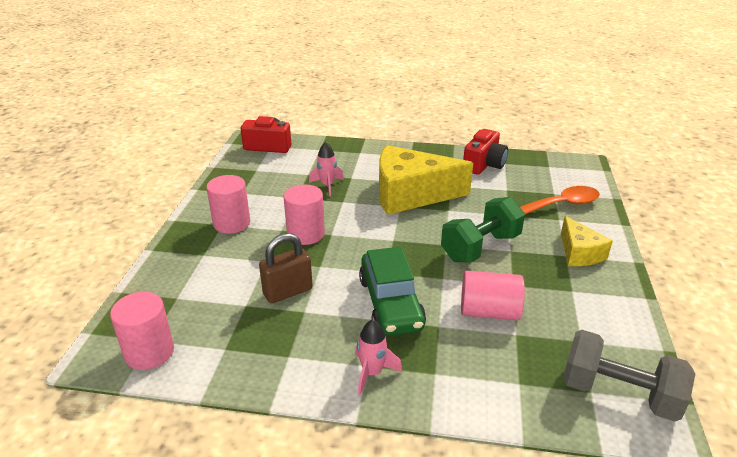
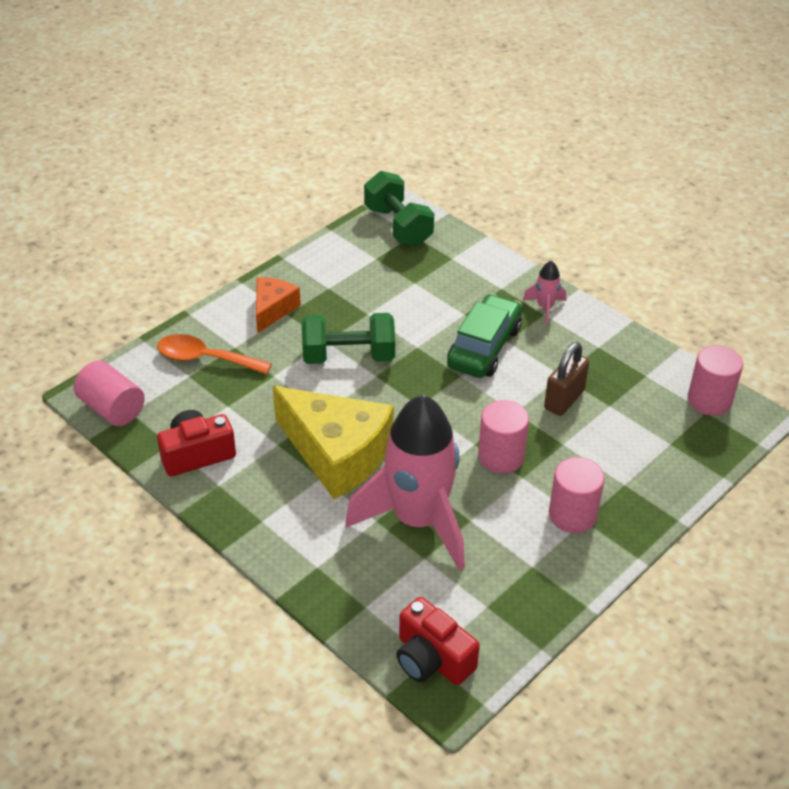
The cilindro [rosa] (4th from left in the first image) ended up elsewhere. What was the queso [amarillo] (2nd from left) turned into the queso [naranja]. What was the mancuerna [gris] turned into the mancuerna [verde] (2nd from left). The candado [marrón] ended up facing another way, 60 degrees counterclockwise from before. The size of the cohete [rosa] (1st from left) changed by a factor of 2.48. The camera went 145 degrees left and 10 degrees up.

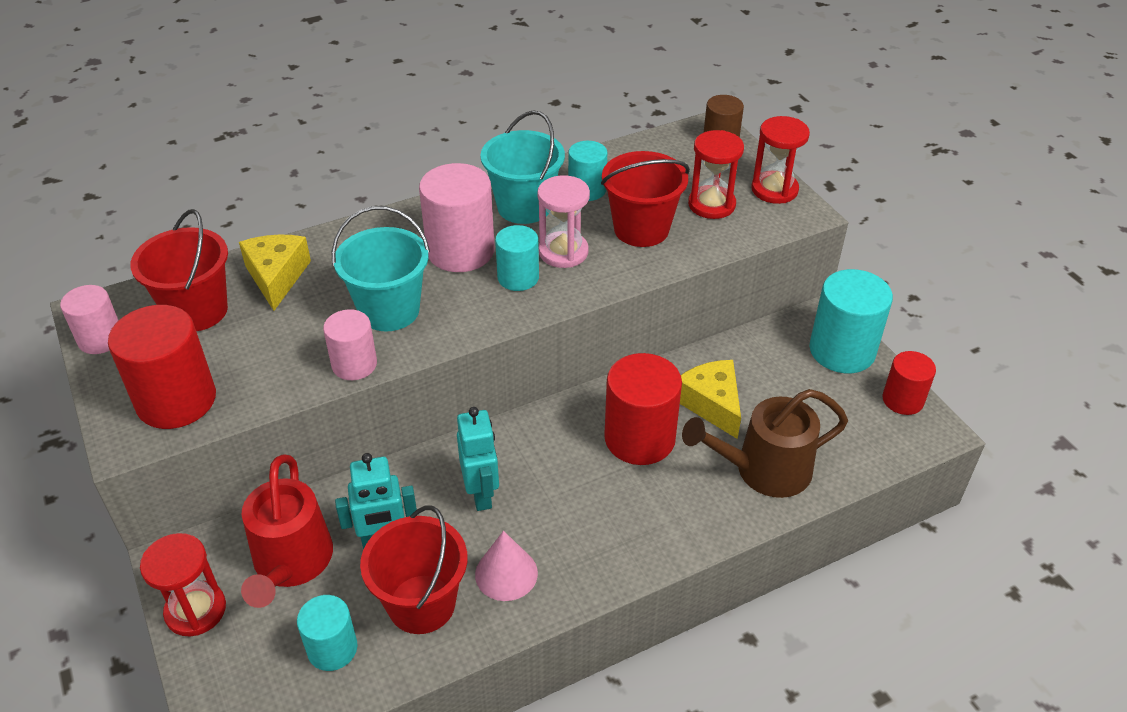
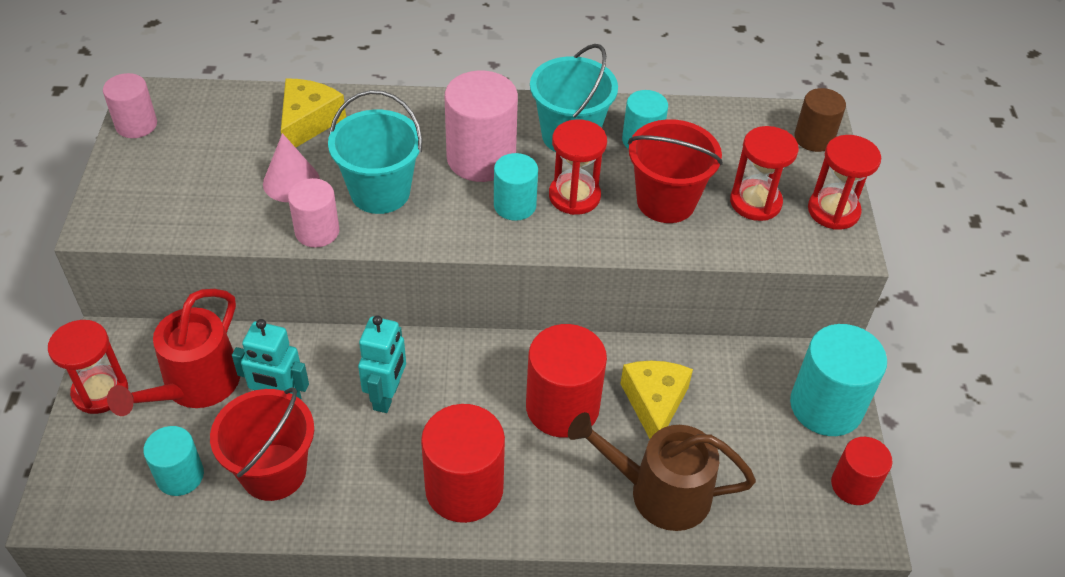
The second view lost the balde [rojo] (1st from left). The cilindro [rojo] (1st from left) ended up elsewhere. The cono [rosa] ended up elsewhere. What was the reloj de arena [rosa] turned into the reloj de arena [rojo] (2nd from left). The camera went 25 degrees right and 5 degrees up.

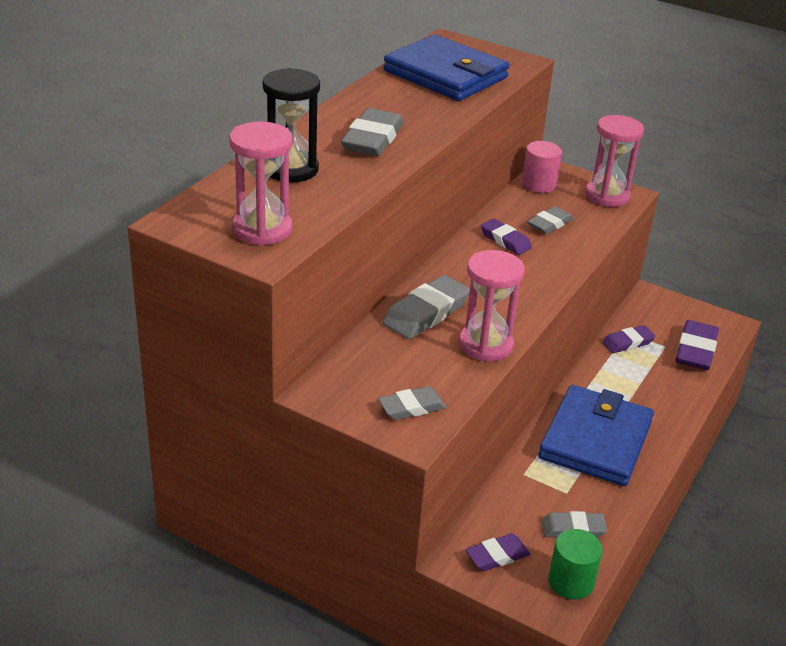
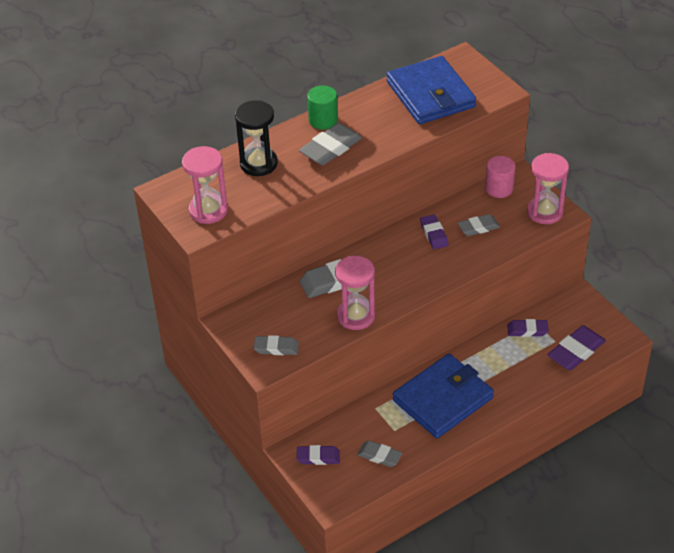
The cilindro [verde] ended up elsewhere. The camera went 30 degrees right and 10 degrees up.

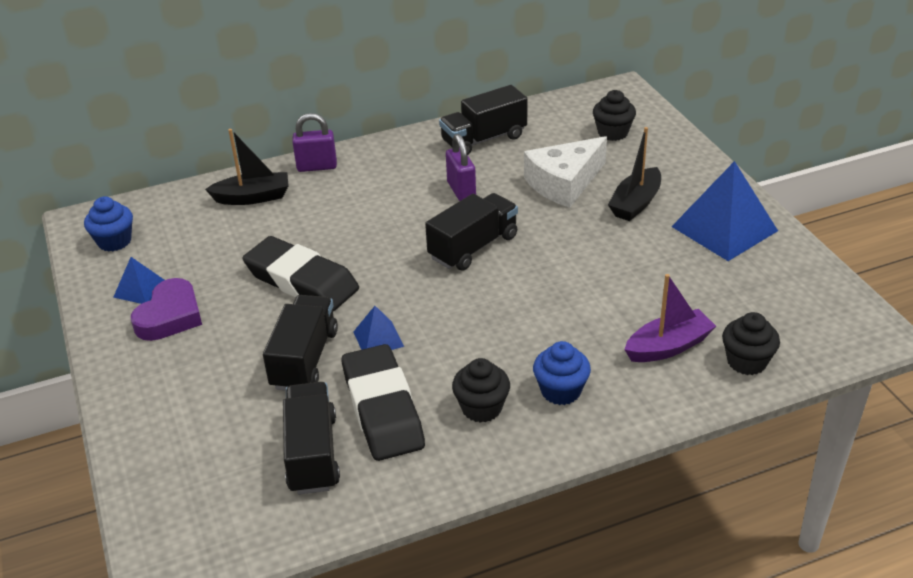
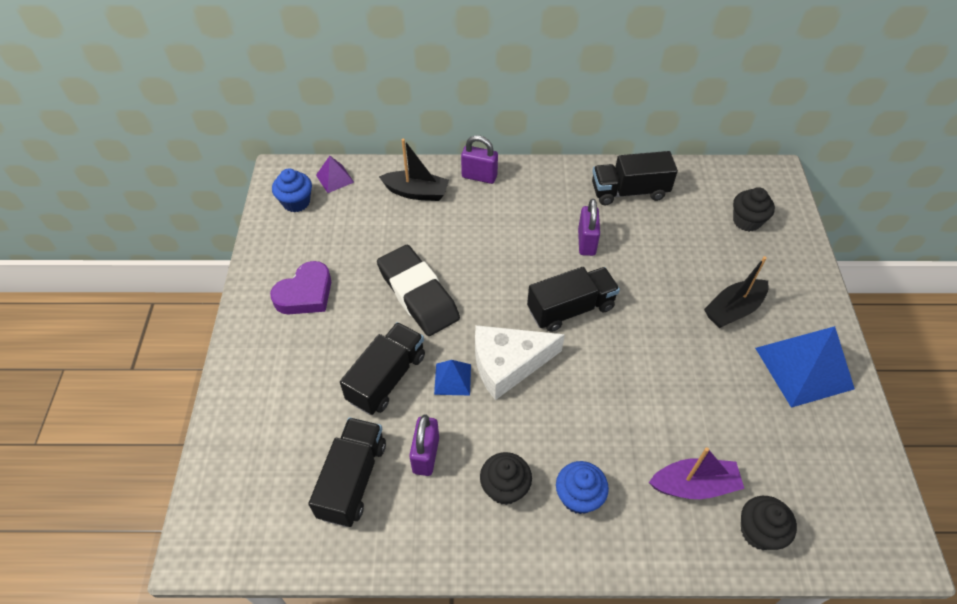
The second view lost the pirámide [azul] (1st from left). The second view gained the pirámide [morado]. The queso [blanco] ended up elsewhere. Where the goma de borrar [negro] (2nd from left) stood, the candado [morado] (1st from left) came to stand. The camera went 20 degrees right and 15 degrees up.

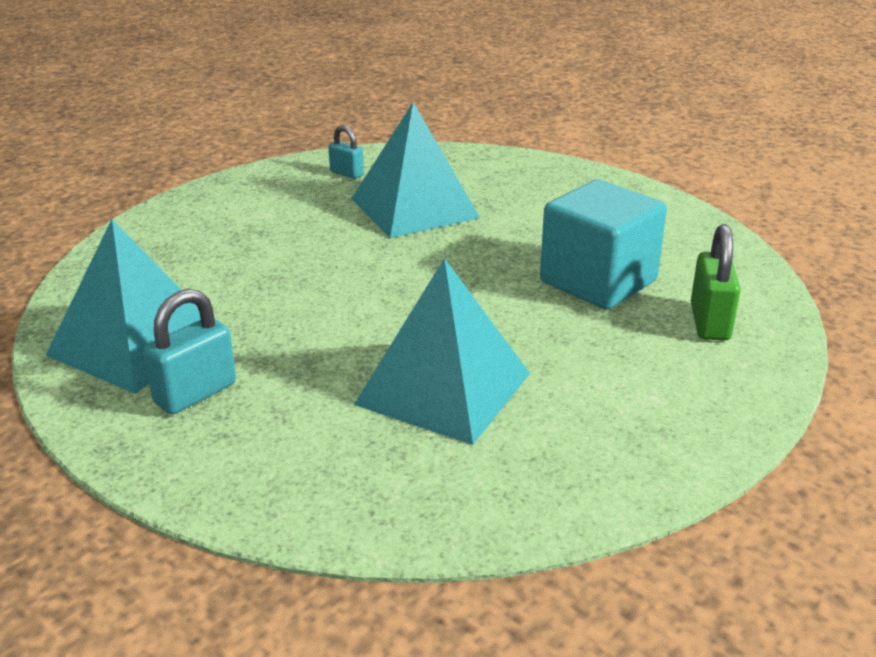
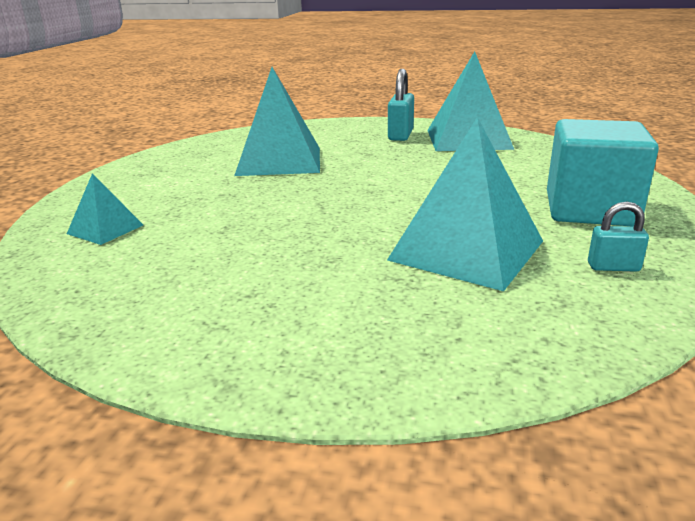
The cubo [turquesa] ended up elsewhere. Where the candado [verde] stood, the pirámide [turquesa] (1st from left) came to stand. The camera went 150 degrees right and 5 degrees down.

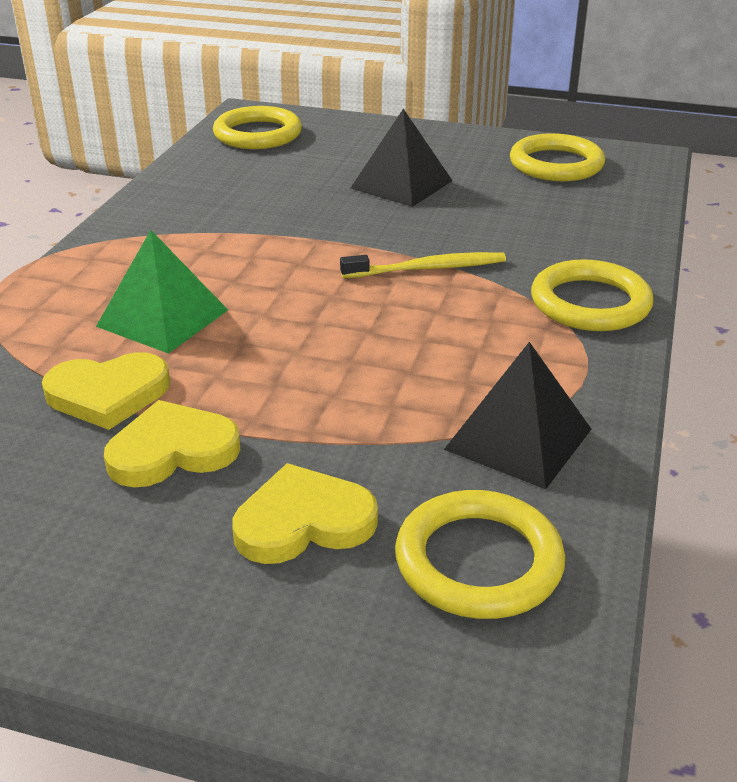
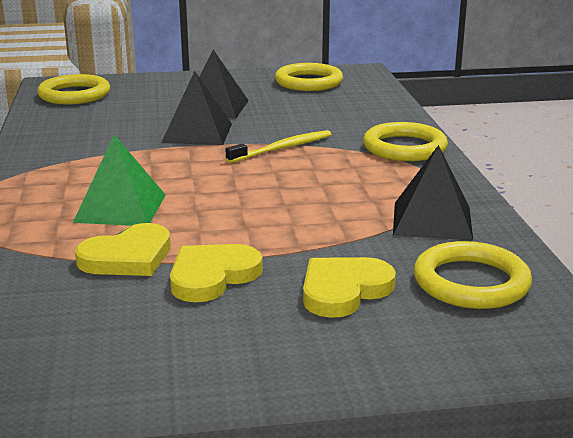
The second view gained the pirámide [negro] (1st from left). The camera went 25 degrees left and 10 degrees down.

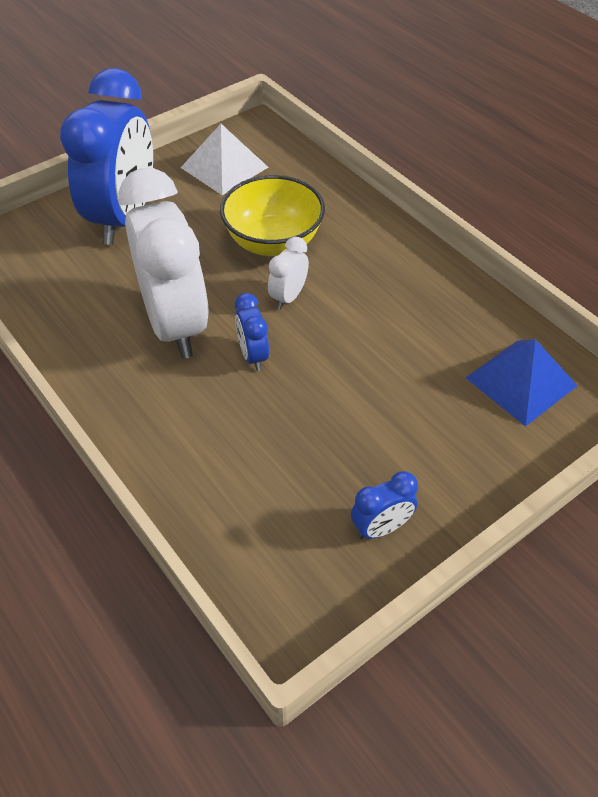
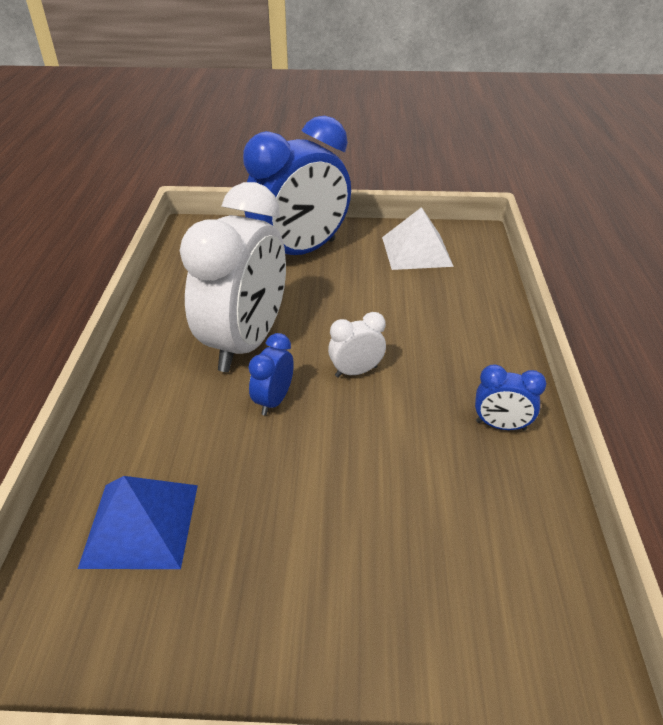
The second view lost the cuenco [amarillo]. The despertador [azul] (3rd from left) ended up elsewhere. The pirámide [azul] ended up elsewhere. The camera went 40 degrees right and 10 degrees down.

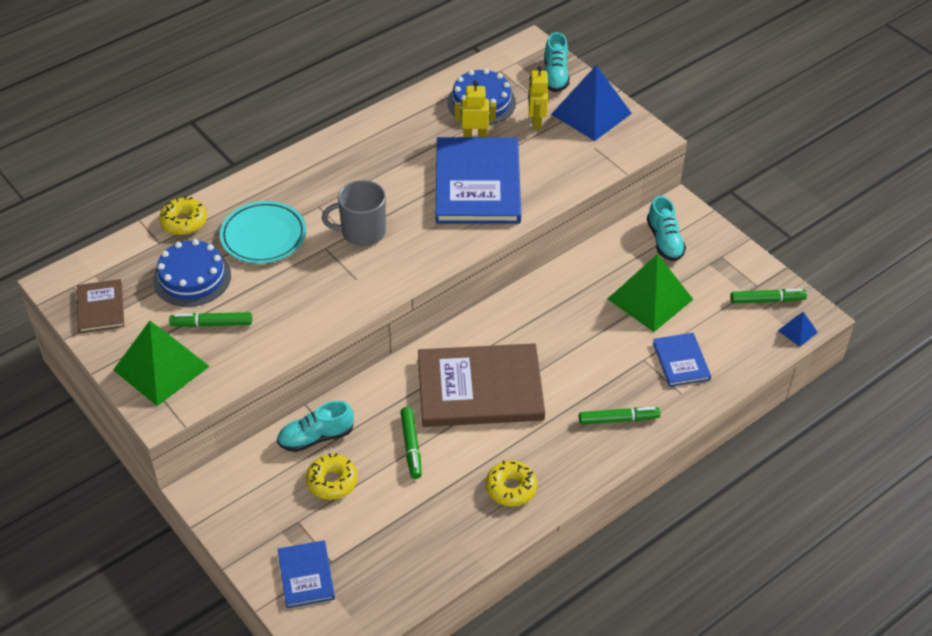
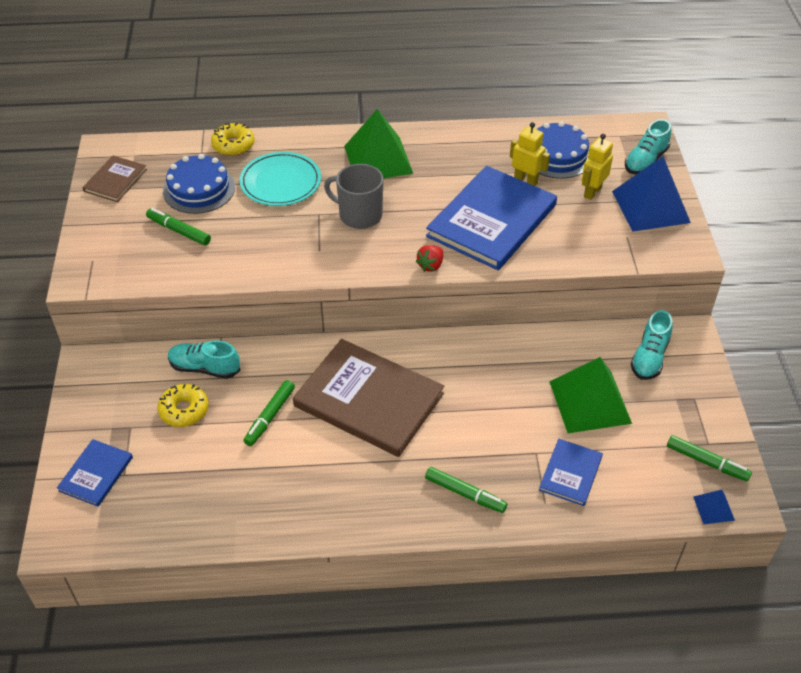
The second view lost the rosquilla [amarillo] (3rd from left). The second view gained the fresa [rojo]. The pirámide [verde] (1st from left) ended up elsewhere. The camera went 35 degrees right and 0 degrees up.

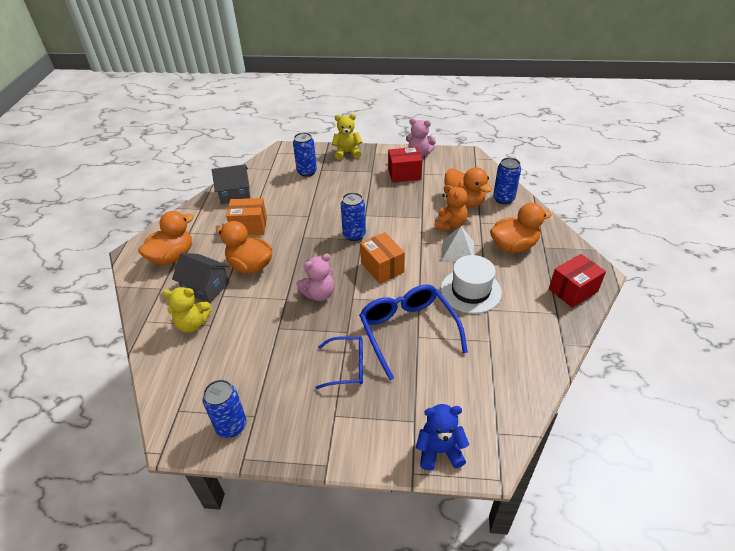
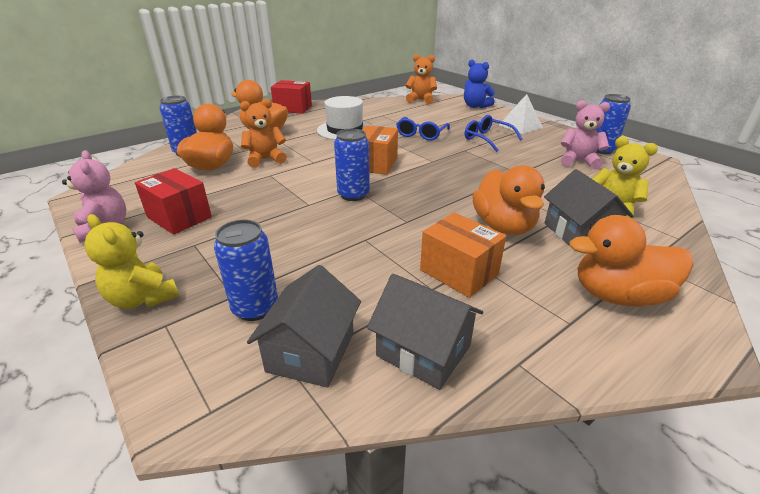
The second view gained the casa [gris] (1st from left). The second view gained the osito [naranja] (2nd from left). The osito [rosa] (1st from left in the first image) ended up elsewhere. The pirámide [blanco] ended up elsewhere. The size of the gafas [azul] (2nd from left in the first image) changed by a factor of 0.60. The camera went 135 degrees left and 10 degrees down.

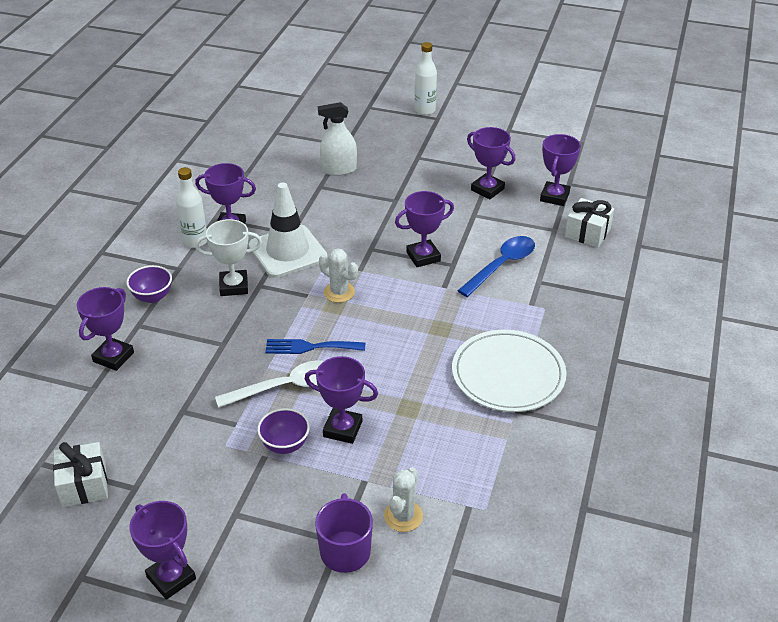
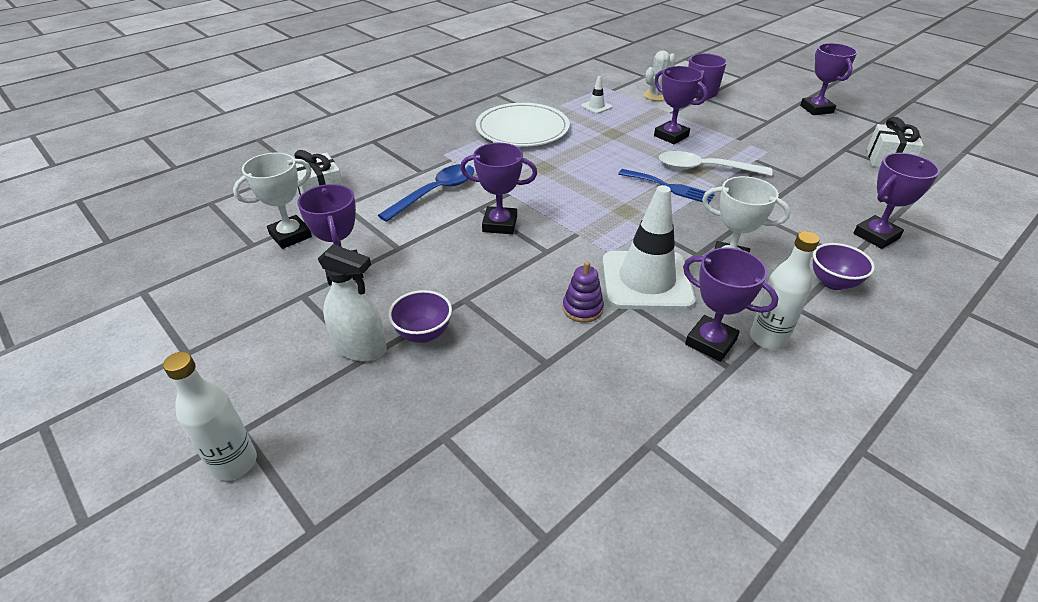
The second view lost the cactus [blanco] (1st from left). The second view gained the juguete apilable [morado]. The second view gained the cono de tráfico [blanco] (1st from left). The cuenco [morado] (2nd from left in the first image) ended up elsewhere. The pulverizador [blanco] ended up elsewhere. What was the trofeo [morado] (7th from left) turned into the trofeo [blanco] (1st from left). The cuchara [azul] ended up facing another way, 150 degrees clockwise from before. The camera went 150 degrees left and 0 degrees up.

